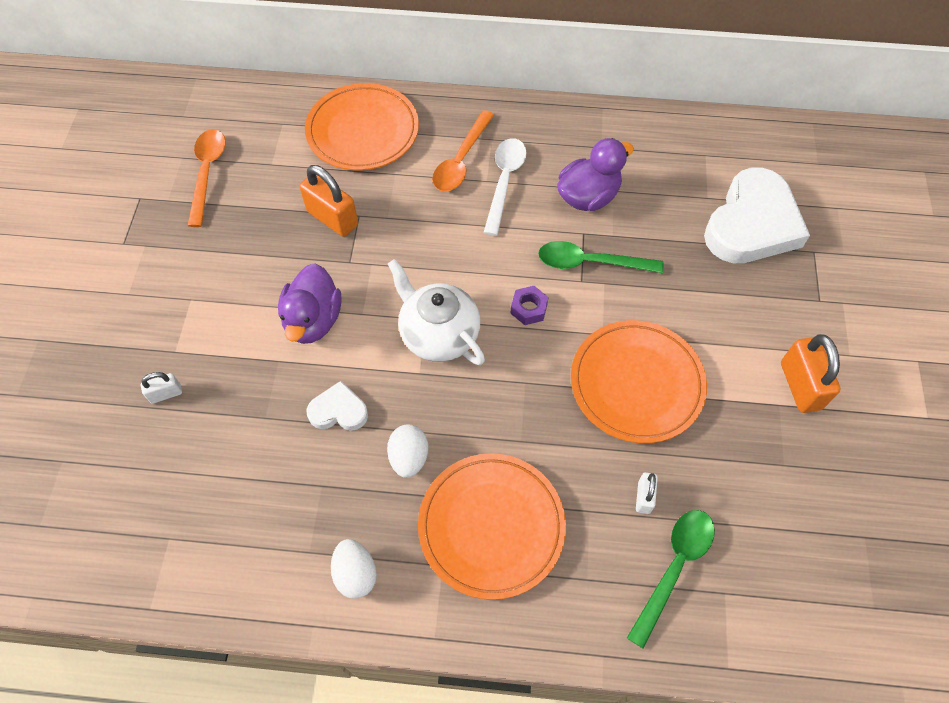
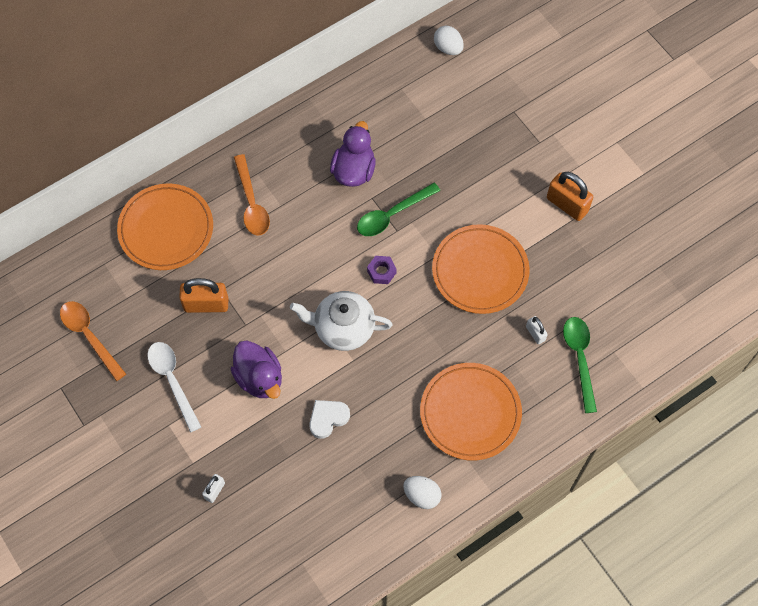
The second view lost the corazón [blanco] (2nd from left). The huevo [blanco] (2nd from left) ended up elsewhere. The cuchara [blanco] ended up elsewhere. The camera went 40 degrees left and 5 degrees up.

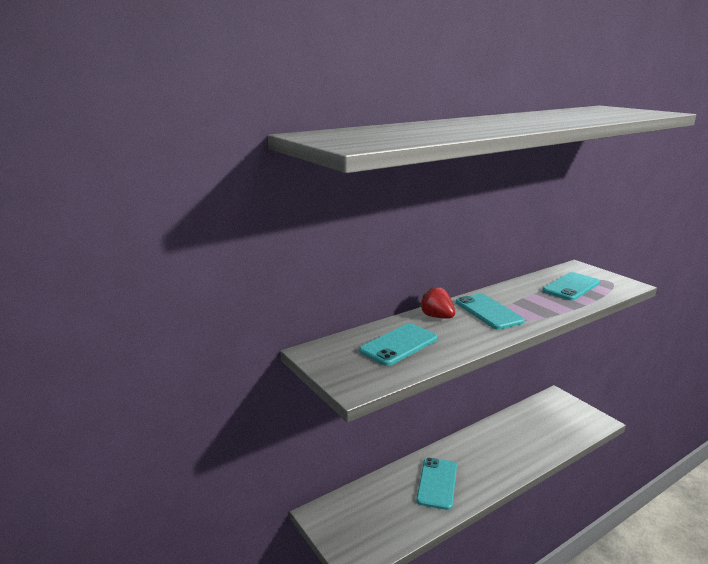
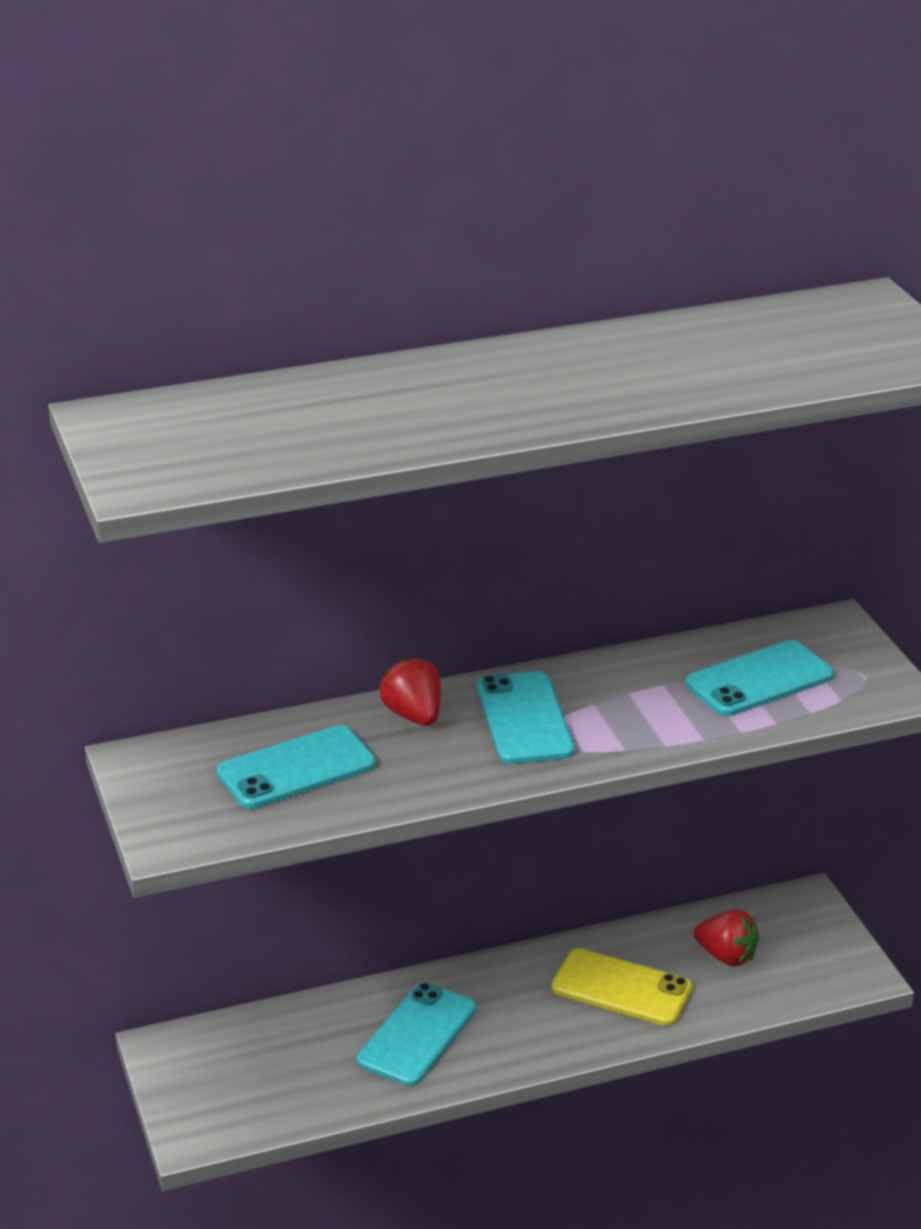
The second view gained the móvil [amarillo]. The second view gained the fresa [rojo] (2nd from left). The camera went 15 degrees right and 10 degrees up.

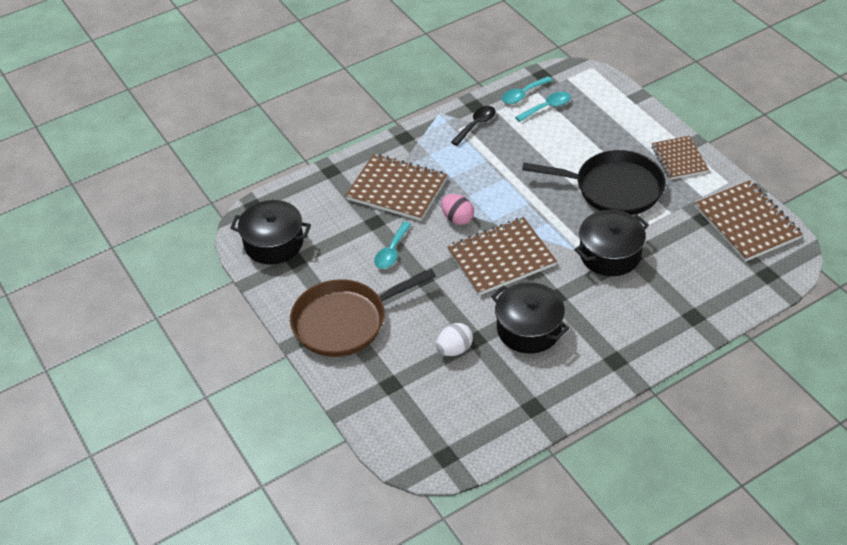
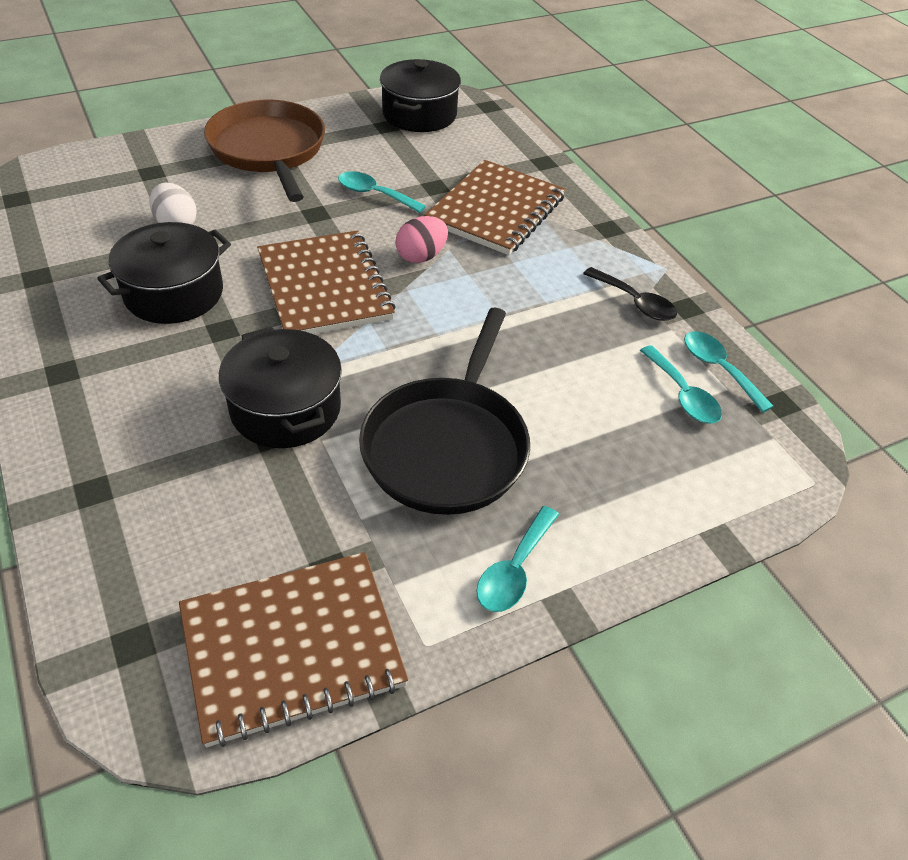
Where the cuaderno [marrón] (3rd from left) stood, the cuchara [turquesa] (2nd from left) came to stand. The camera went 90 degrees right and 0 degrees up.

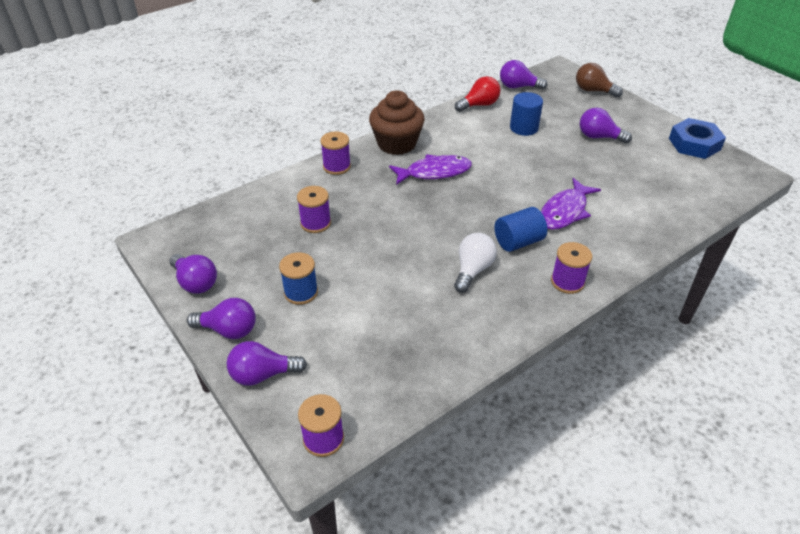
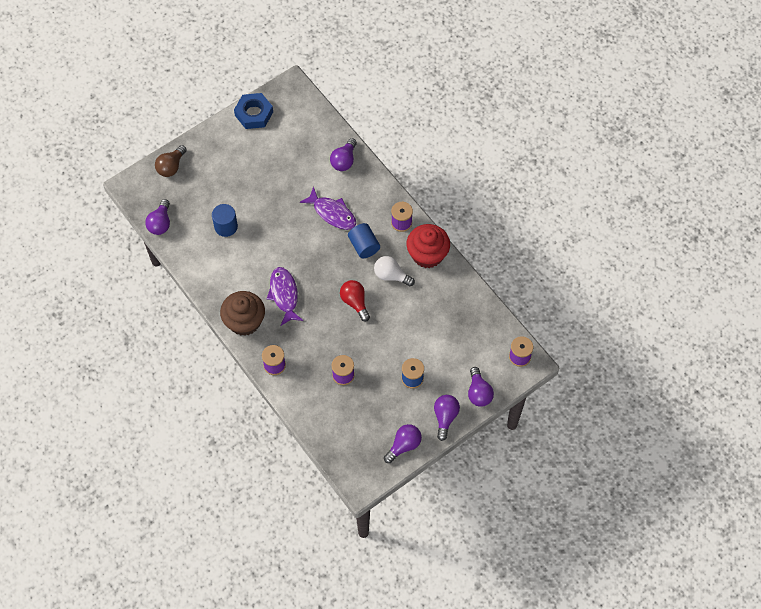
The second view gained the magdalena [rojo]. The bombilla [rojo] ended up elsewhere. The bombilla [morado] (5th from left in the first image) ended up elsewhere. The camera went 90 degrees left and 20 degrees up.

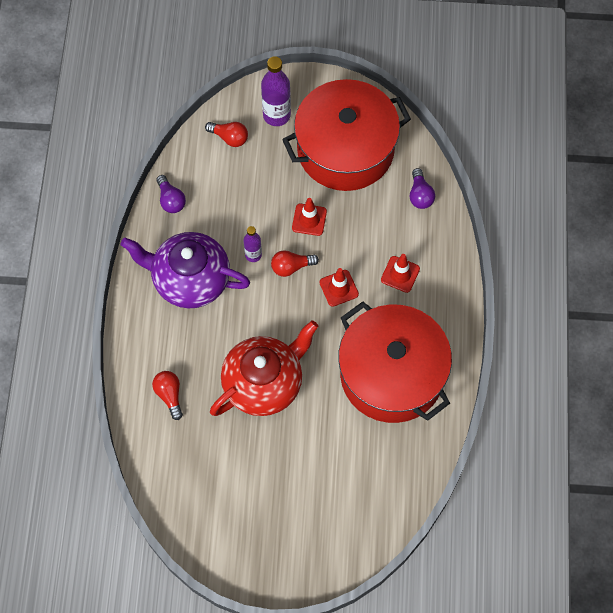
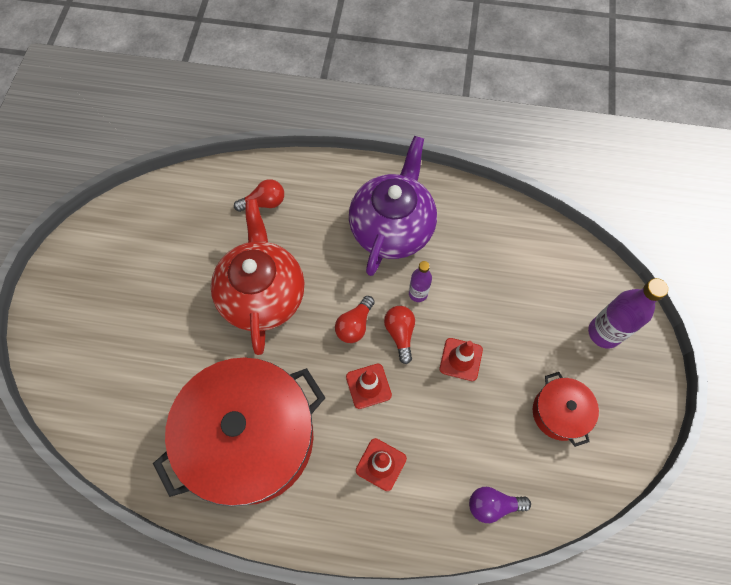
The second view lost the bombilla [morado] (1st from left). The bombilla [rojo] (2nd from left) ended up elsewhere. The tetera [rojo] ended up facing another way, 150 degrees counterclockwise from before. The size of the olla [rojo] (1st from left in the first image) changed by a factor of 0.45. The camera went 95 degrees right and 0 degrees up.

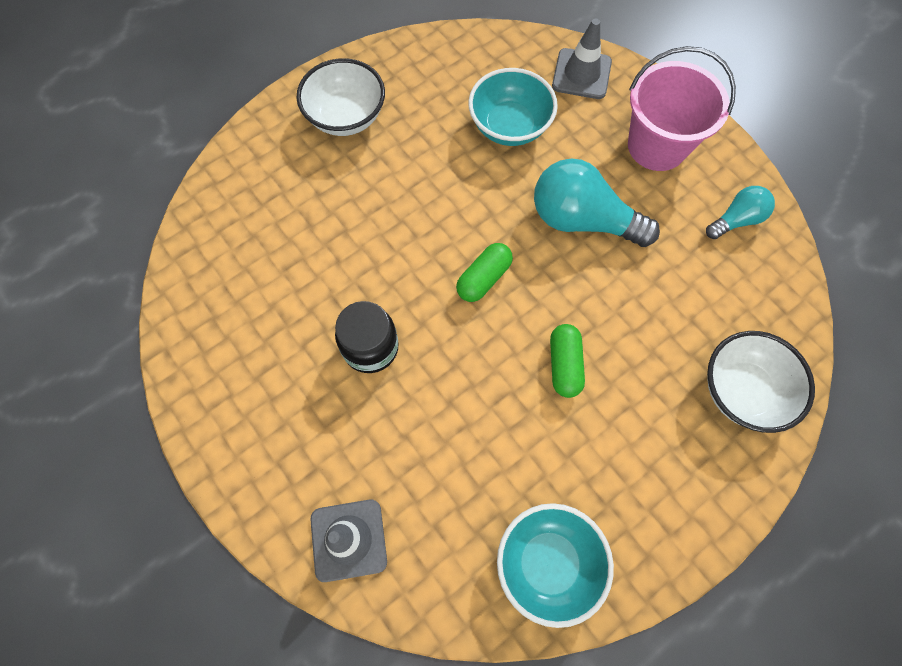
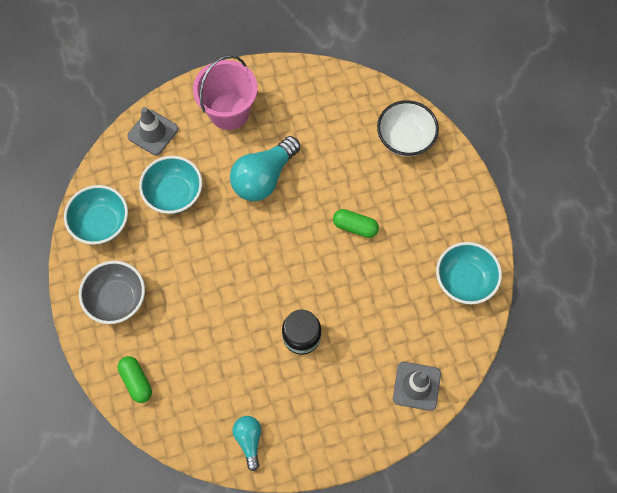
The second view gained the cuenco [turquesa] (1st from left). The cápsula [verde] (1st from left) ended up elsewhere. The bombilla [turquesa] (2nd from left in the first image) ended up elsewhere. What was the cuenco [blanco] (1st from left) turned into the cuenco [gris]. The camera went 70 degrees left and 0 degrees up.

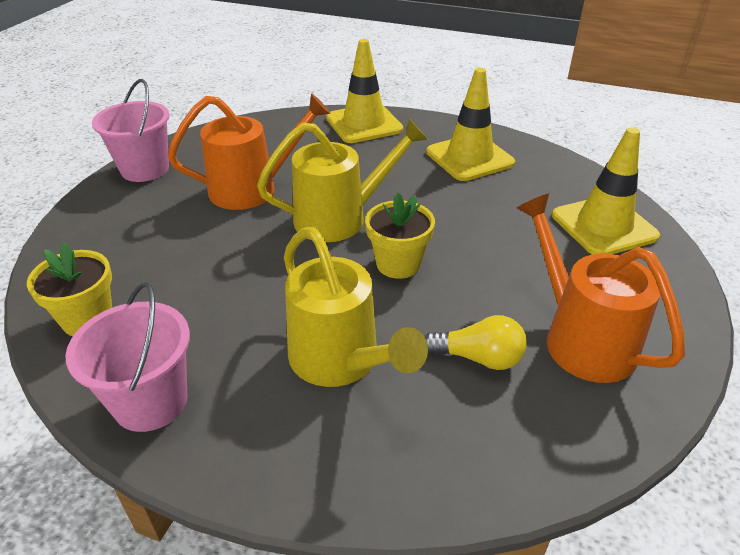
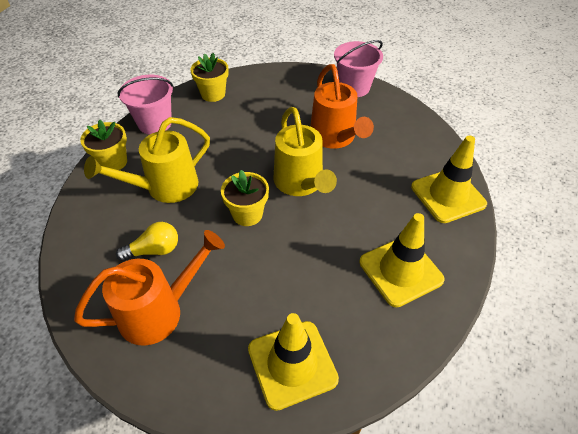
The second view gained the maceta [amarillo] (1st from left). The bombilla [amarillo] ended up facing another way, 120 degrees counterclockwise from before. The camera went 90 degrees right and 10 degrees up.

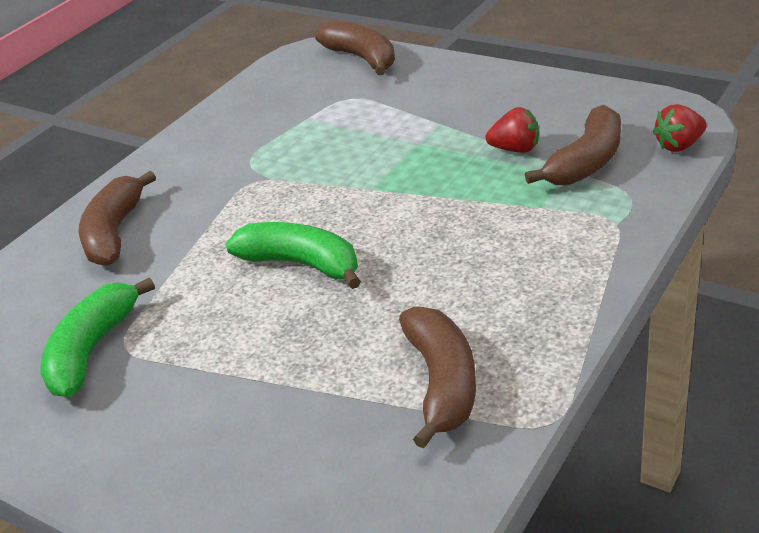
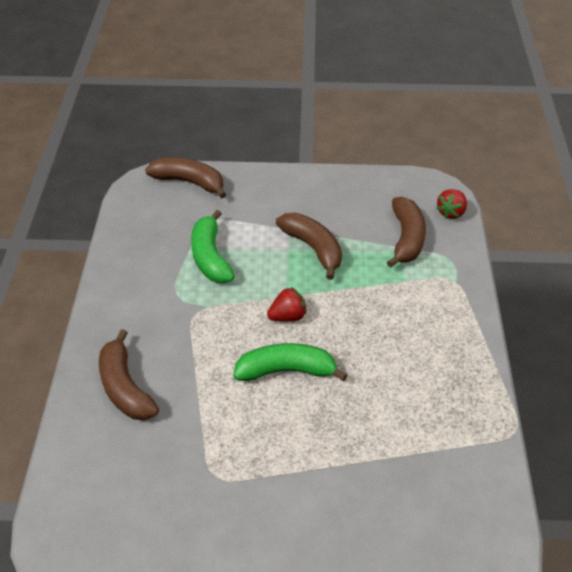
The plátano [verde] (1st from left) ended up elsewhere. The plátano [marrón] (3rd from left) ended up elsewhere. The fresa [rojo] (1st from left) ended up elsewhere. The camera went 35 degrees left and 10 degrees up.

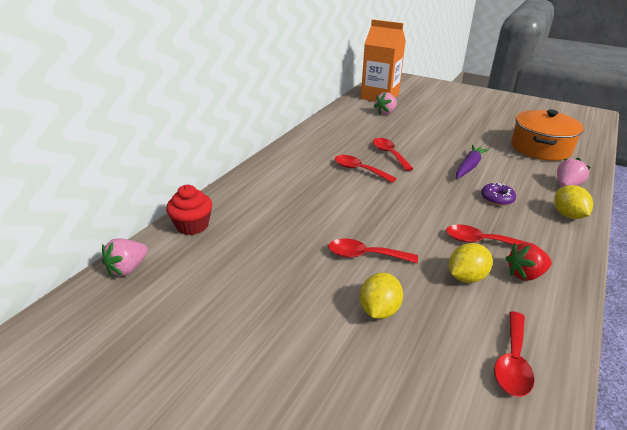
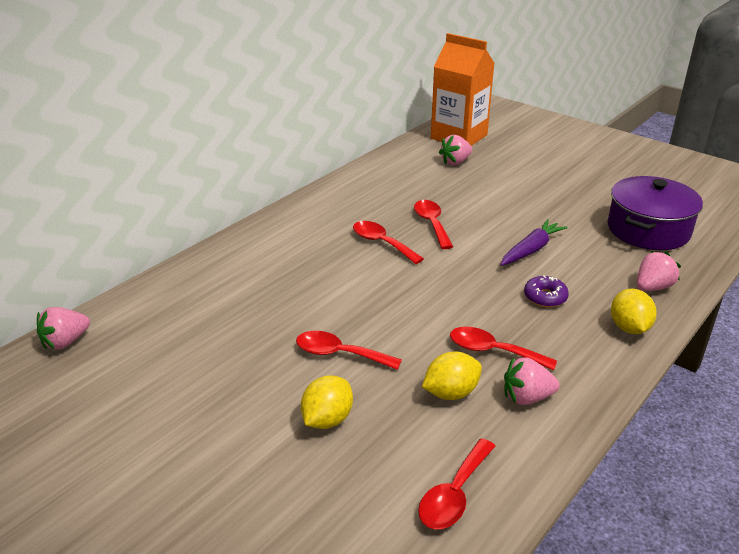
The second view lost the magdalena [rojo]. What was the fresa [rojo] turned into the fresa [rosa] (3rd from left). What was the olla [naranja] turned into the olla [morado]. The camera went 10 degrees right and 0 degrees up.

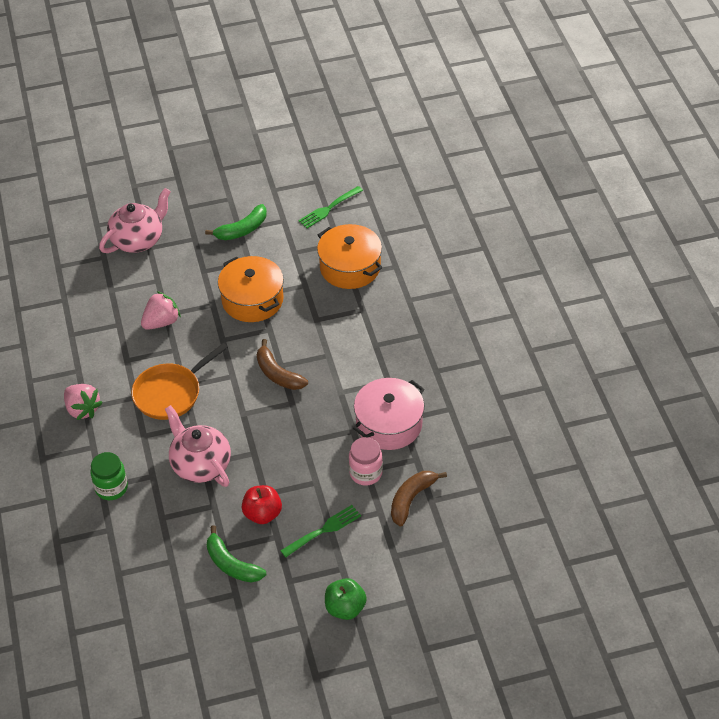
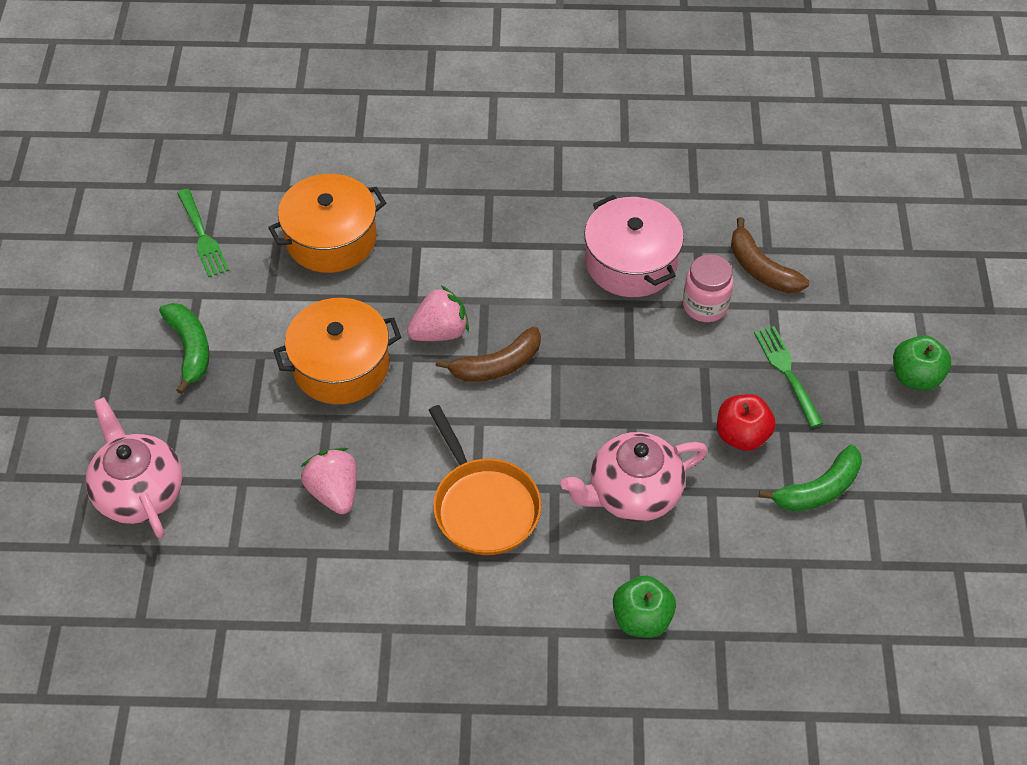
The fresa [rosa] (1st from left in the first image) ended up elsewhere. Where the tarro [verde] stood, the manzana [verde] (1st from left) came to stand. The camera went 75 degrees left and 5 degrees up.

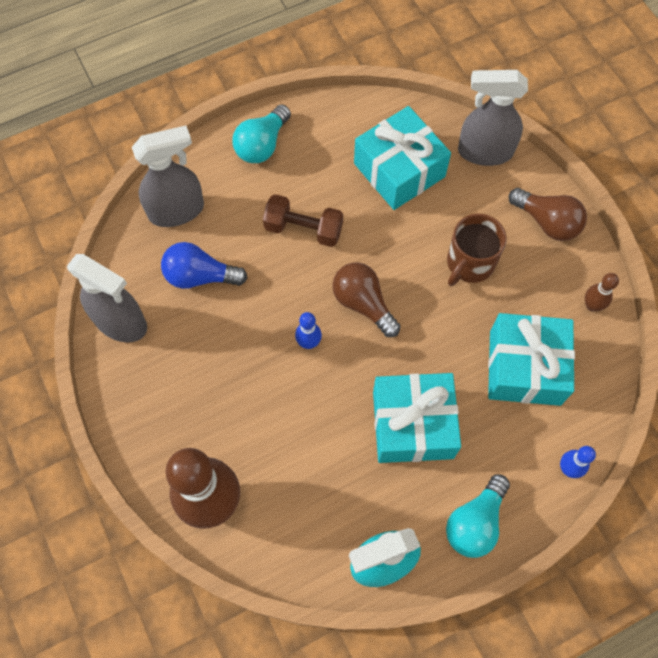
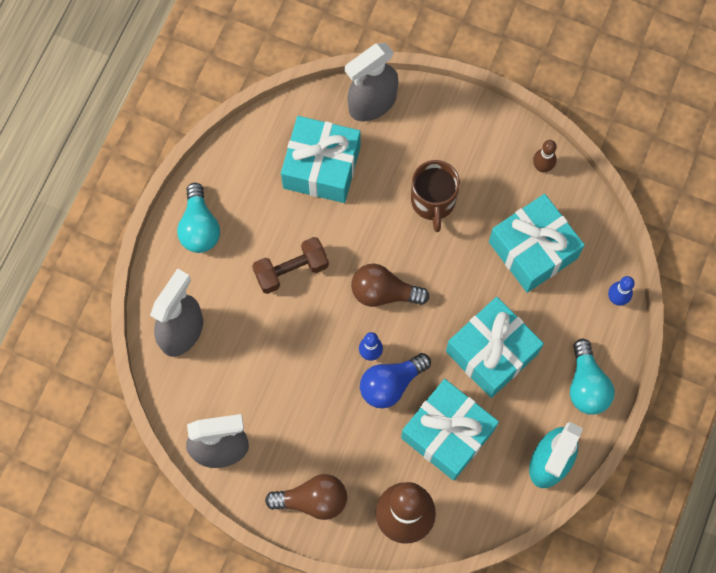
The second view gained the regalo [turquesa] (2nd from left). The bombilla [azul] ended up elsewhere. The bombilla [marrón] (2nd from left in the first image) ended up elsewhere. The camera went 40 degrees left and 5 degrees up.

